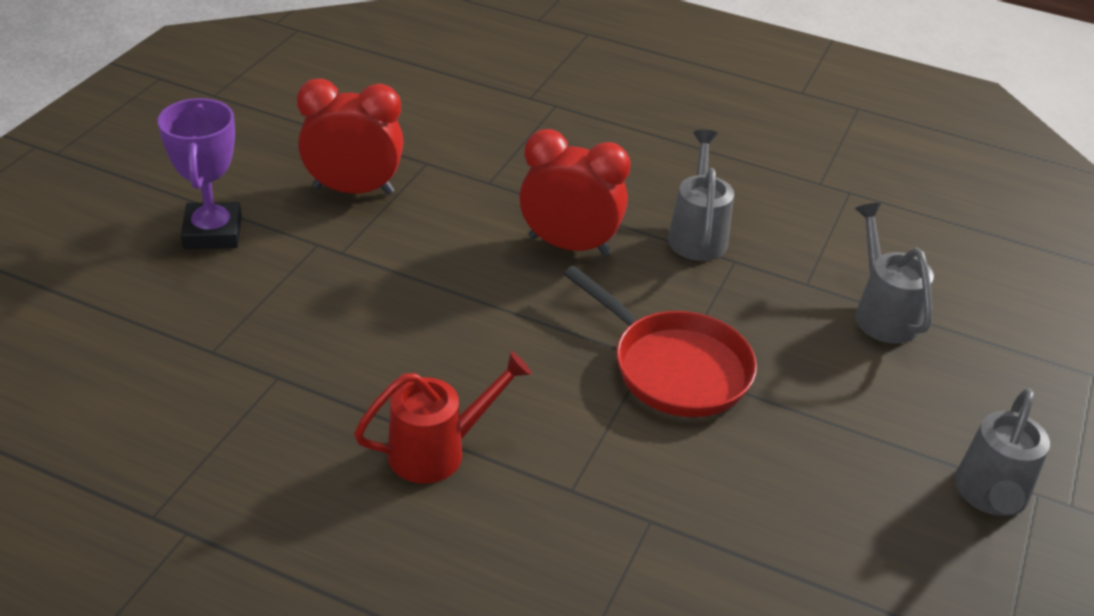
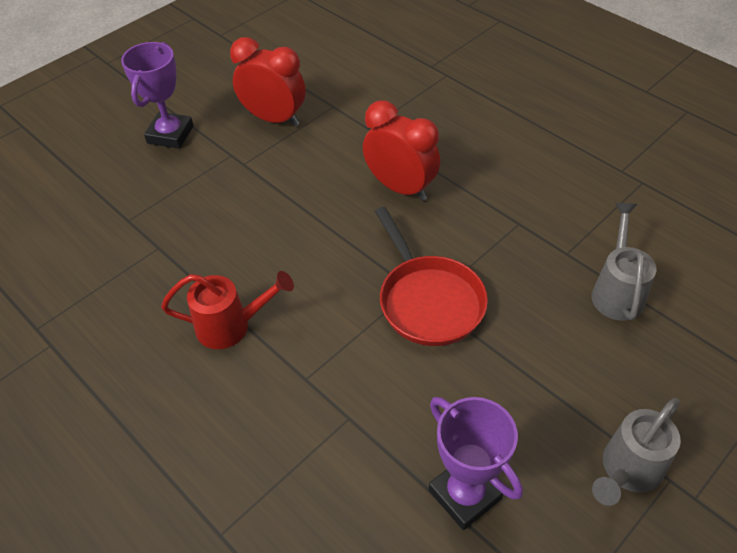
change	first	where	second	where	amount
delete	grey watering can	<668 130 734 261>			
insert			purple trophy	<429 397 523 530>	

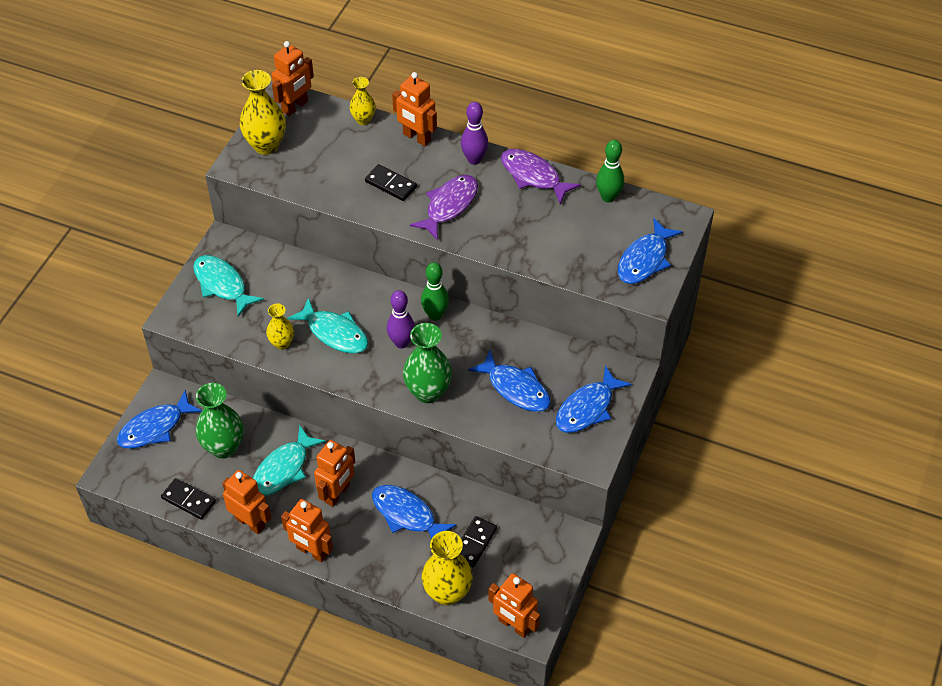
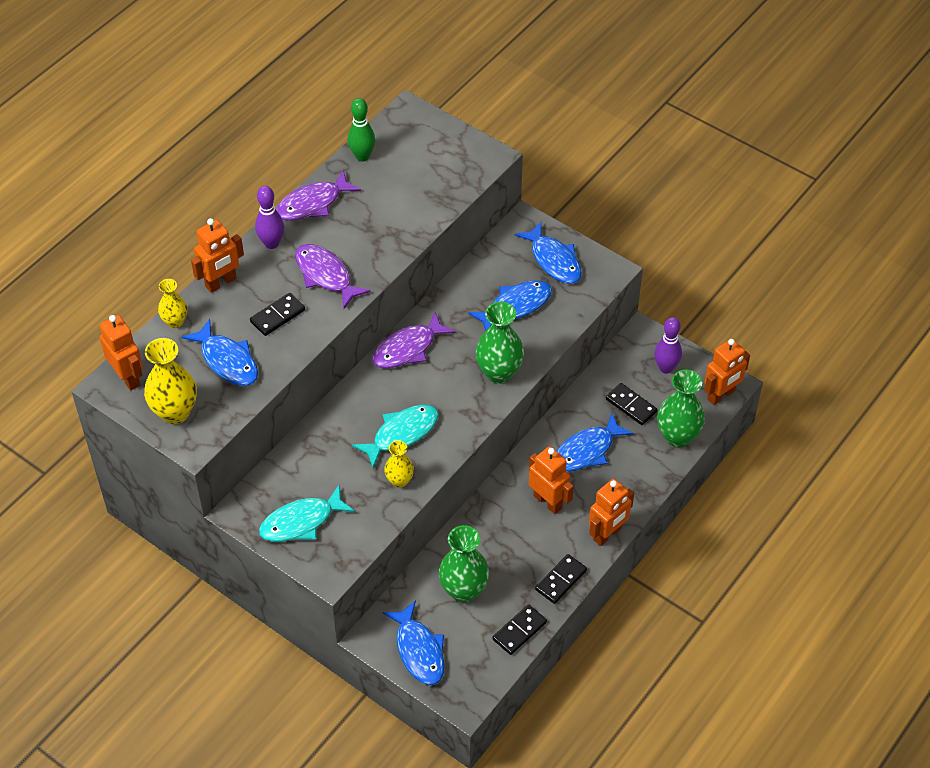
change	first	where	second	where	amount
replace	orange-coloured robot	<222 470 271 534>	jet-black domino tile	<535 554 587 604>	
delete	teal toy fish	<253 425 326 496>			
move	purple bowling pin	<387 290 415 349>		<654 317 682 374>	
replace	leaf-green bowling pin	<421 262 449 321>	purple toy fish	<372 312 456 368>	
recolor	golden flower vase	<422 531 473 606>	leaf-green flower vase	<657 370 705 447>	
move	blue toy fish	<618 218 683 284>		<182 319 258 386>	

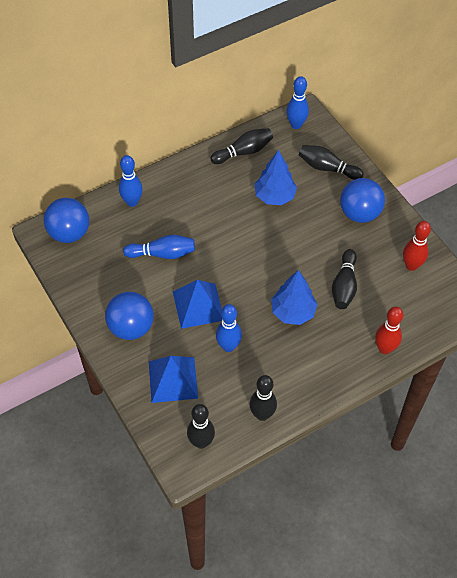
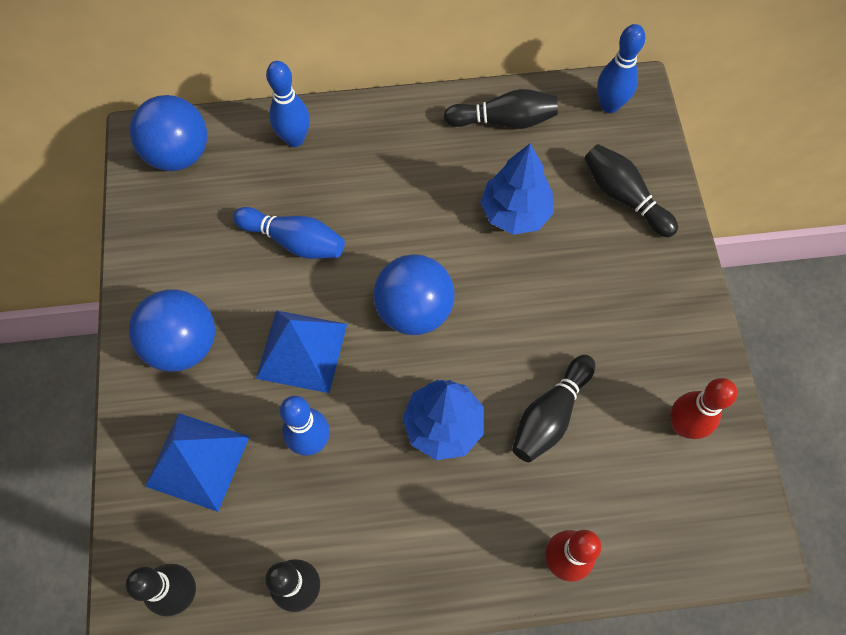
change	first	where	second	where	amount
move	blue sphere	<340 178 385 223>		<374 254 454 335>	

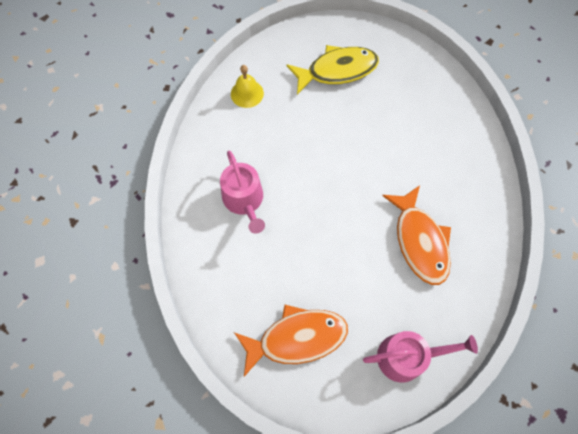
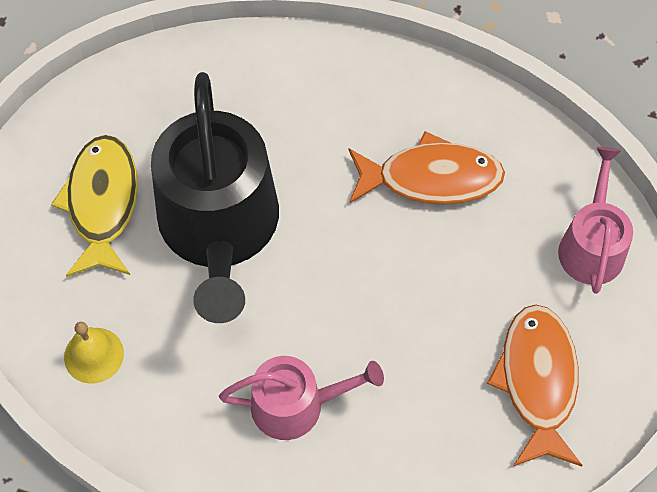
change	first	where	second	where	amount
insert			jet-black watering can	<151 72 279 323>	

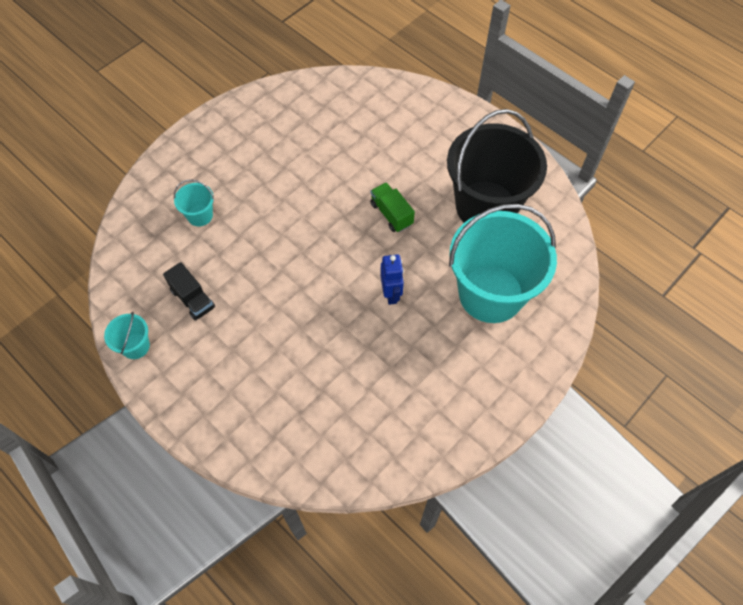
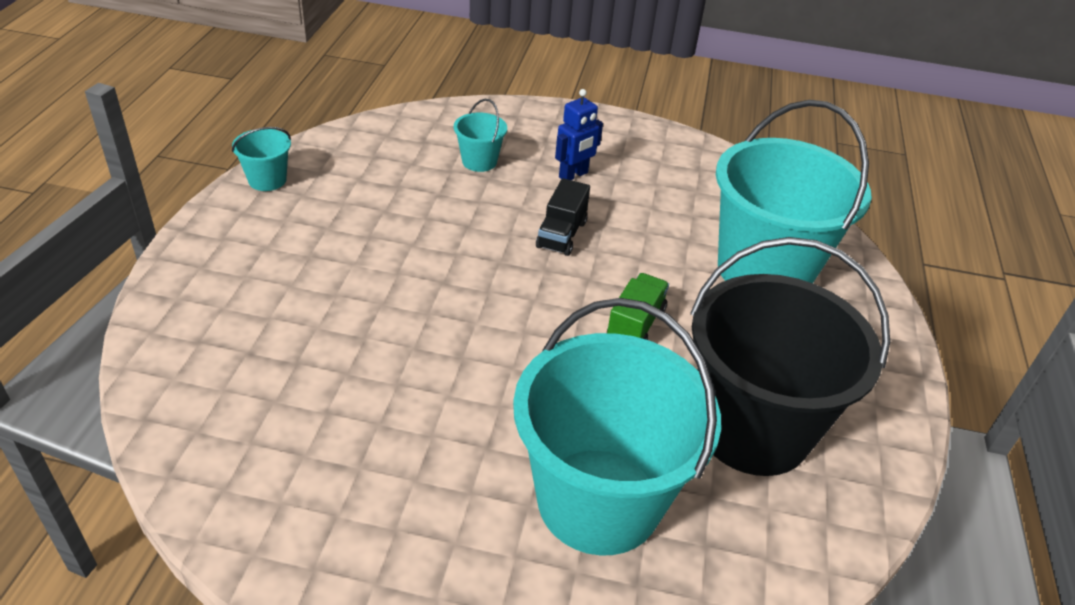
change	first	where	second	where	amount
move	jet-black lorry	<163 262 215 321>		<536 178 590 256>	
move	blue robot	<380 254 404 305>		<555 89 603 180>	
insert			teal bucket	<716 100 872 283>	

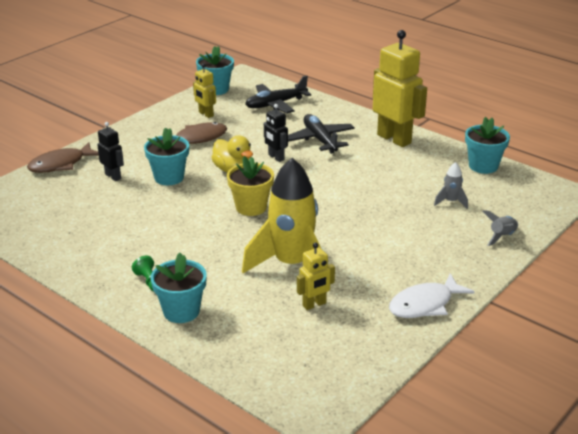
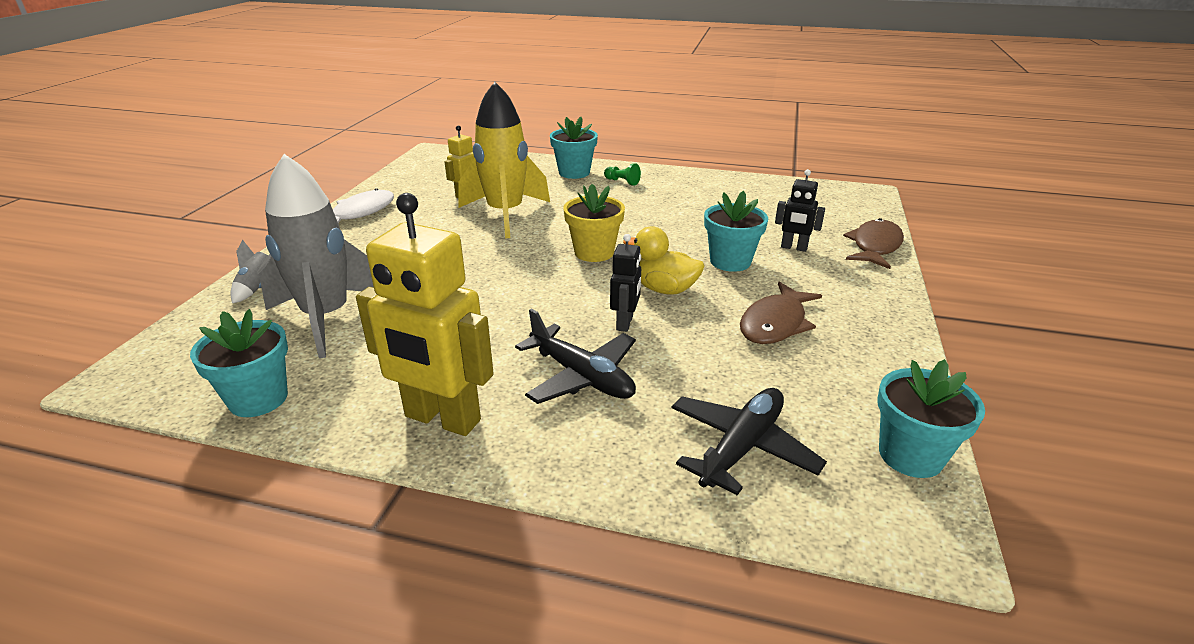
change	first	where	second	where	amount
delete	golden robot	<193 63 216 118>			
rotate	jet-black robot	<264 104 288 162>		<610 234 641 332>	75 degrees clockwise
resize	grey spaceship	<434 162 468 209>		<260 154 373 358>	x2.42

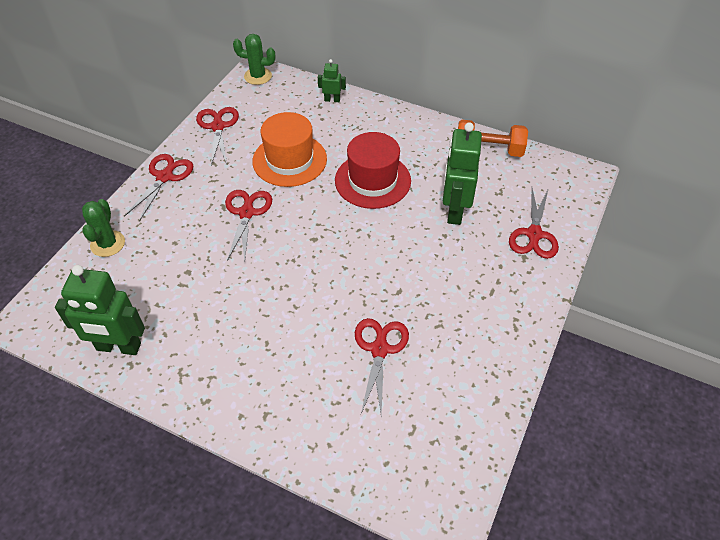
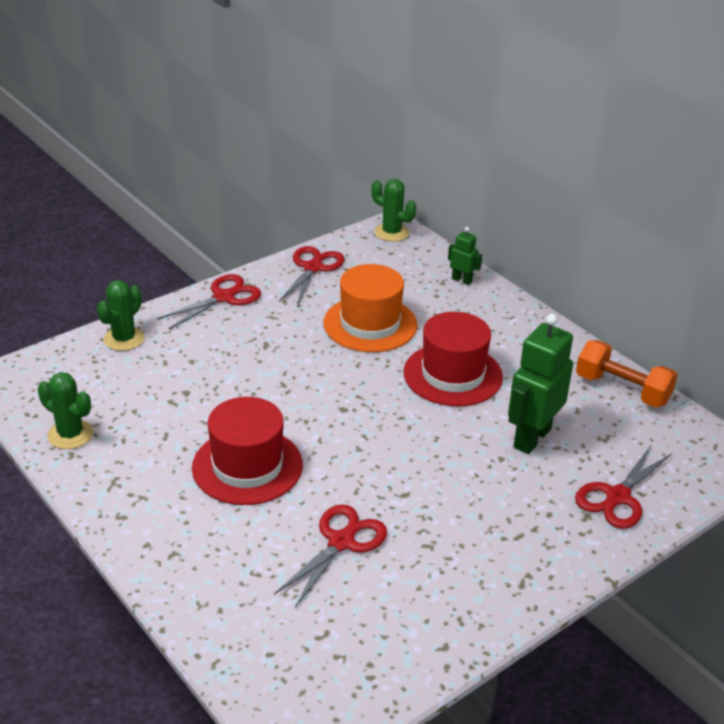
change	first	where	second	where	amount
replace	leaf-green robot	<55 265 145 355>	leaf-green prickly plant	<38 372 93 449>	
delete	crimson scissors	<225 190 272 262>			
insert			crimson tall hat	<192 397 303 505>	

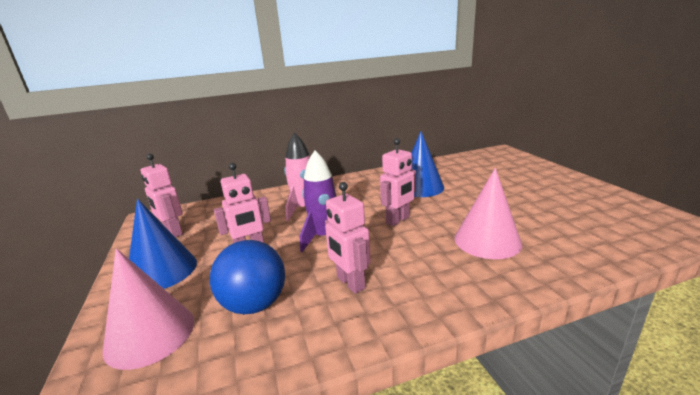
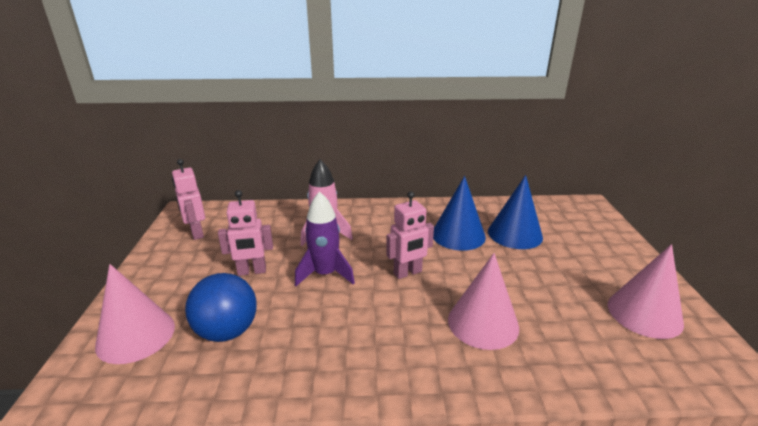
change	first	where	second	where	amount
move	blue cone shape	<129 199 197 289>		<488 175 543 249>	
delete	pink robot	<325 182 371 294>			
insert			pink cone shape	<608 244 684 339>	

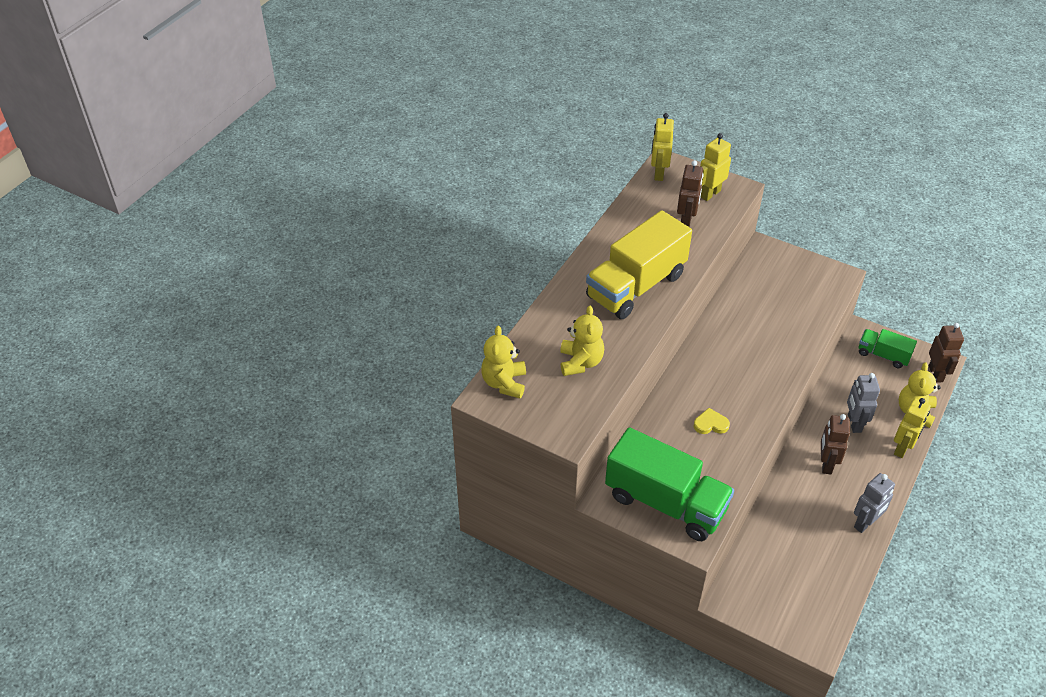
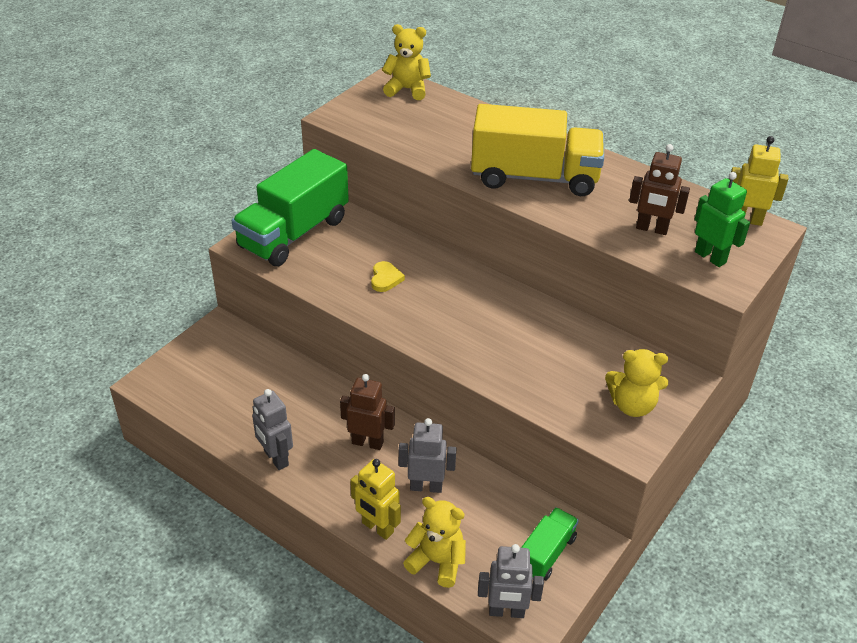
change	first	where	second	where	amount
move	golden teddy bear	<560 306 604 376>		<605 349 668 417>	
rotate	golden lorry	<586 210 692 319>		<471 104 604 196>	135 degrees clockwise
recolor	golden robot	<700 133 731 201>	leaf-green robot	<695 172 750 267>	
recolor	brown robot	<929 323 964 383>	grey robot	<478 544 544 618>	

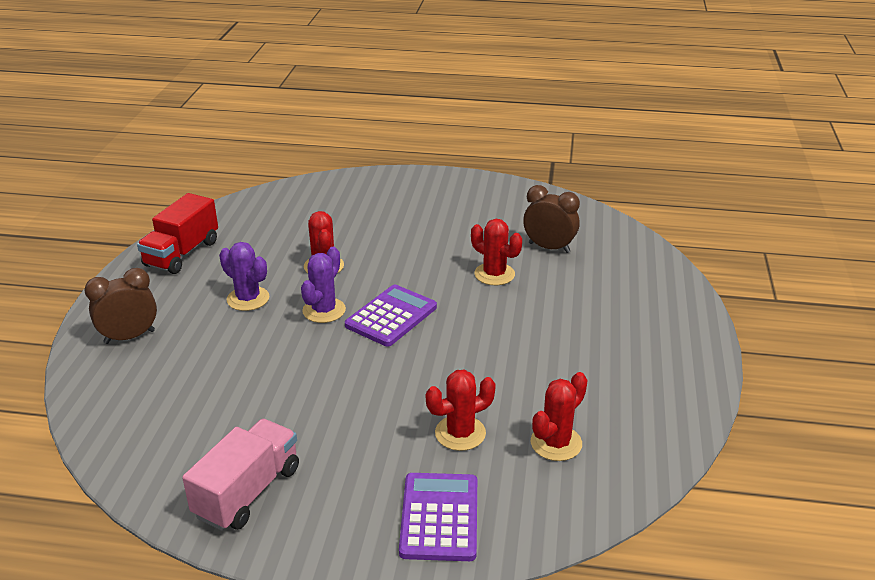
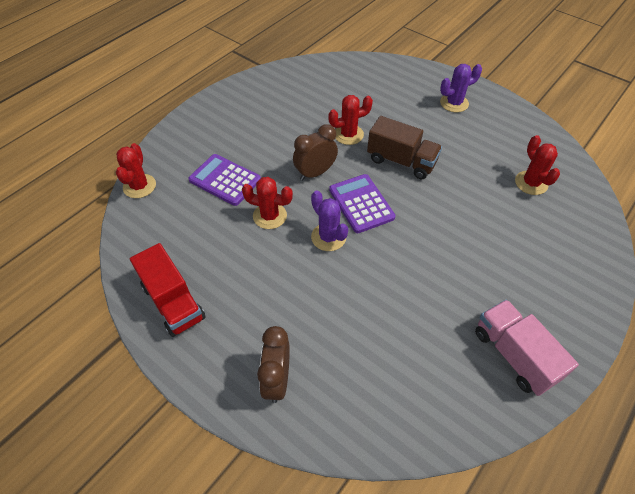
change	first	where	second	where	amount
move	purple prickly plant	<219 242 269 311>		<440 64 482 112>	
move	purple adding machine	<399 473 477 561>		<188 154 261 206>	
move	crimson prickly plant	<426 370 496 451>		<116 143 156 198>	
move	brown bedside clock	<523 185 580 253>		<293 124 338 181>	
insert			brown lorry	<367 116 442 179>	

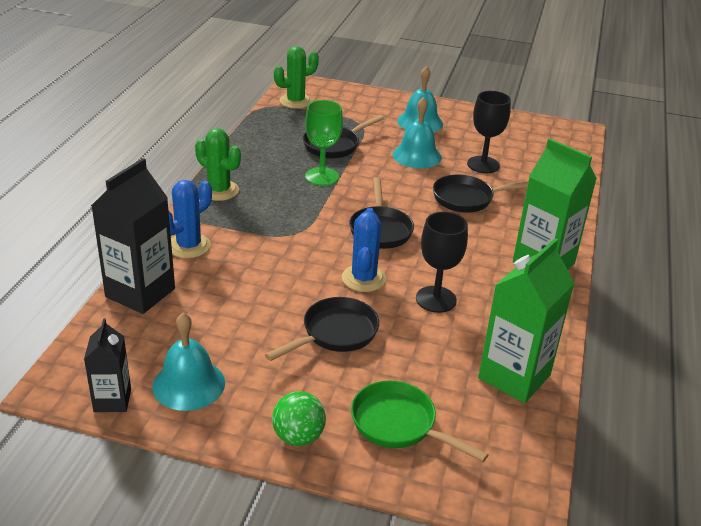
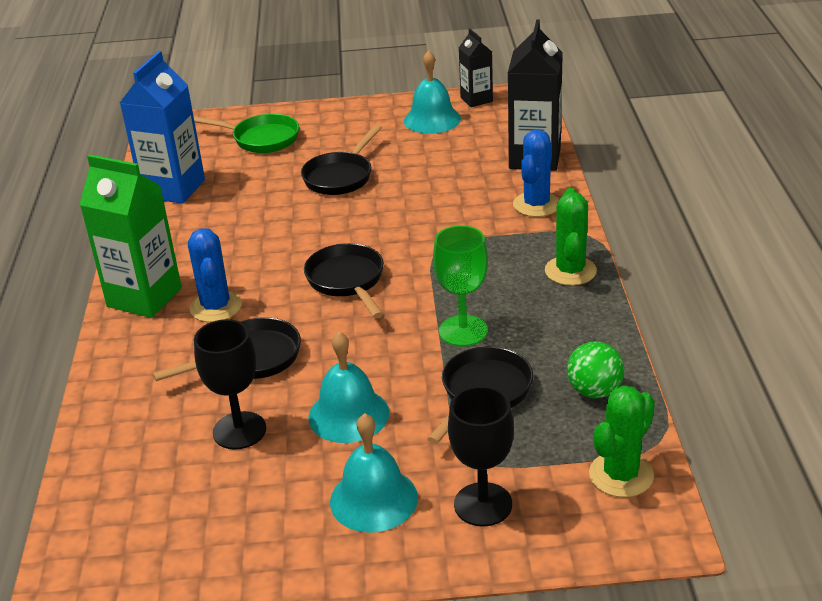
change	first	where	second	where	amount
rotate	leaf-green prickly plant	<195 128 241 201>		<545 188 597 286>	75 degrees clockwise
move	leaf-green sphere	<272 391 326 446>		<567 341 625 399>	
move	blue prickly plant	<342 208 386 292>		<188 228 242 322>	
move	jet-black goblet	<416 212 468 313>		<448 386 514 526>	
recolor	leaf-green carton	<478 238 575 403>	blue carton	<120 51 205 204>	

